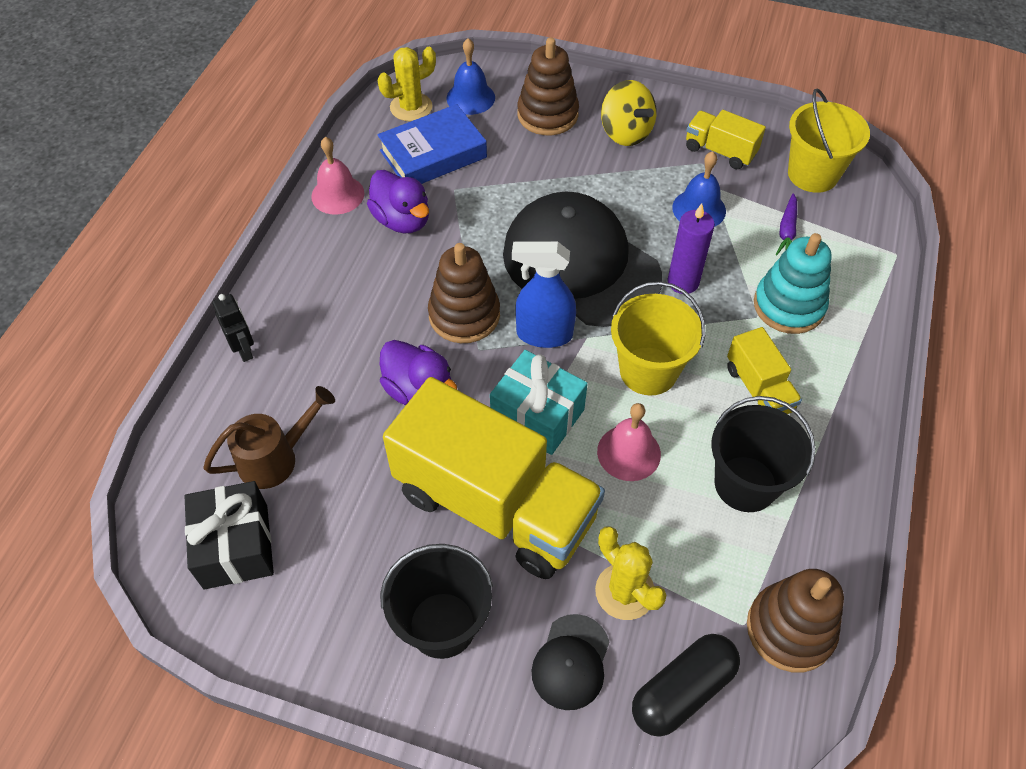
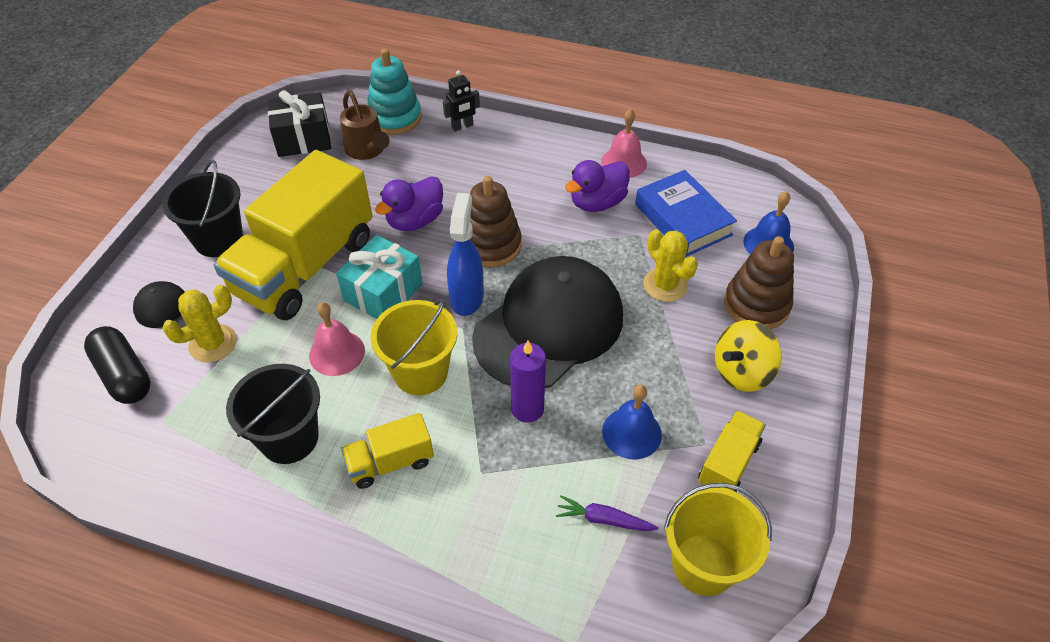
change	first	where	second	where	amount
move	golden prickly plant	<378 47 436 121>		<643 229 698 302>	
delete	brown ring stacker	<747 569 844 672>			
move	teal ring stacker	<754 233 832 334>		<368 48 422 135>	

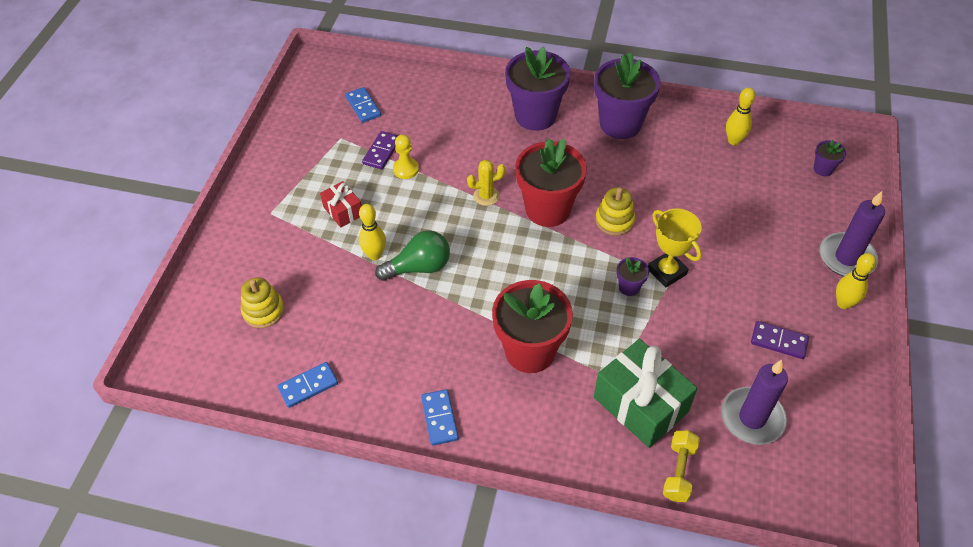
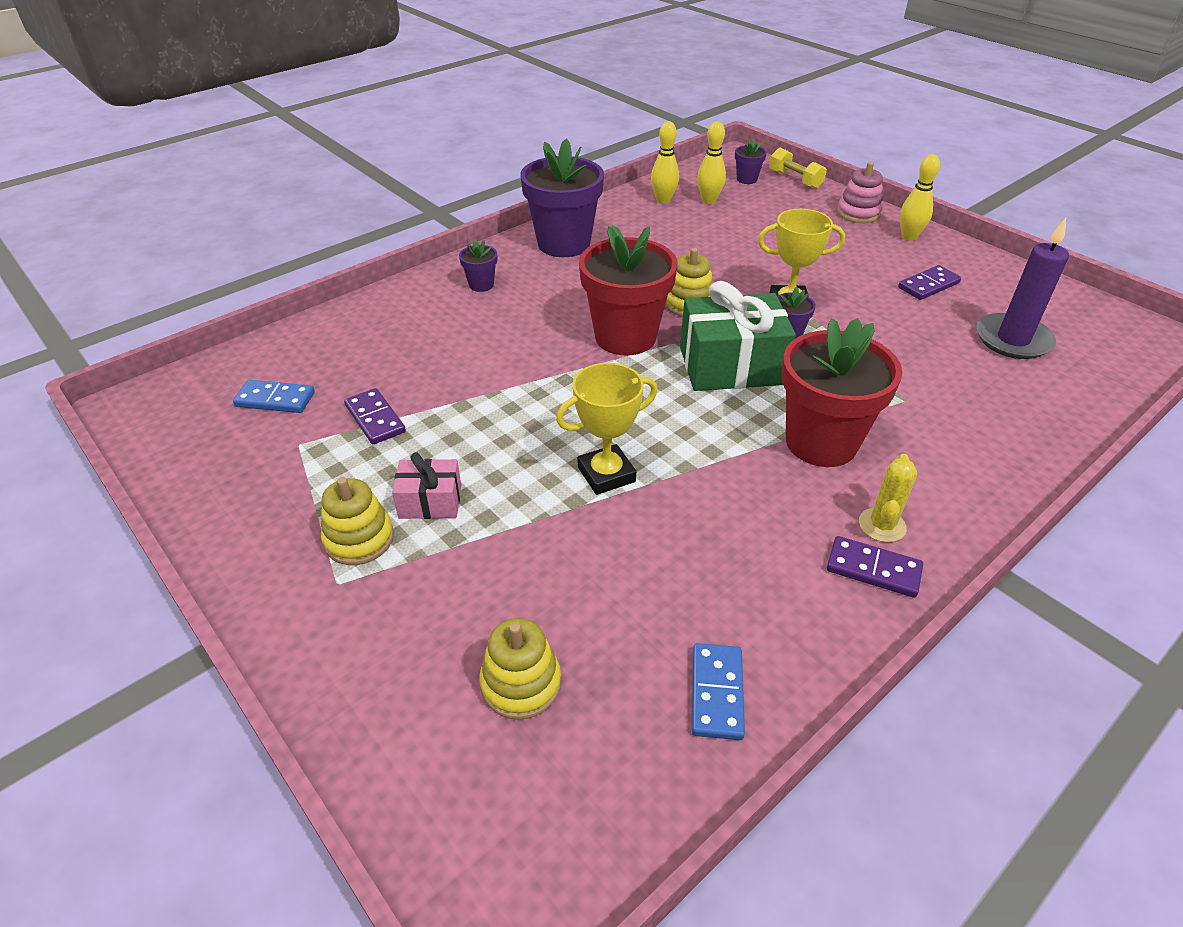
change	first	where	second	where	amount
recolor	crimson present	<320 181 361 228>	pink present	<392 453 461 519>	
move	golden bowling pin	<359 204 386 260>		<697 121 726 204>	
replace	leaf-green lightbulb	<375 230 450 281>	golden trophy	<556 363 658 495>	
delete	golden chess pawn	<393 134 419 179>			
recolor	blue domino tile	<421 389 459 446>	purple domino tile	<827 536 923 598>	
move	golden prickly plant	<467 160 505 206>		<859 454 917 542>	
resize	purple plant pot	<505 47 570 131>		<459 239 497 292>	x0.44
move	leaf-green present	<594 339 698 448>		<680 281 796 391>	
move	golden free weight	<663 431 700 502>		<769 148 827 189>	
replace	purple pillar candle	<820 191 885 277>	pink ring stacker	<837 162 883 223>	
insert			golden ring stacker	<321 477 394 565>	

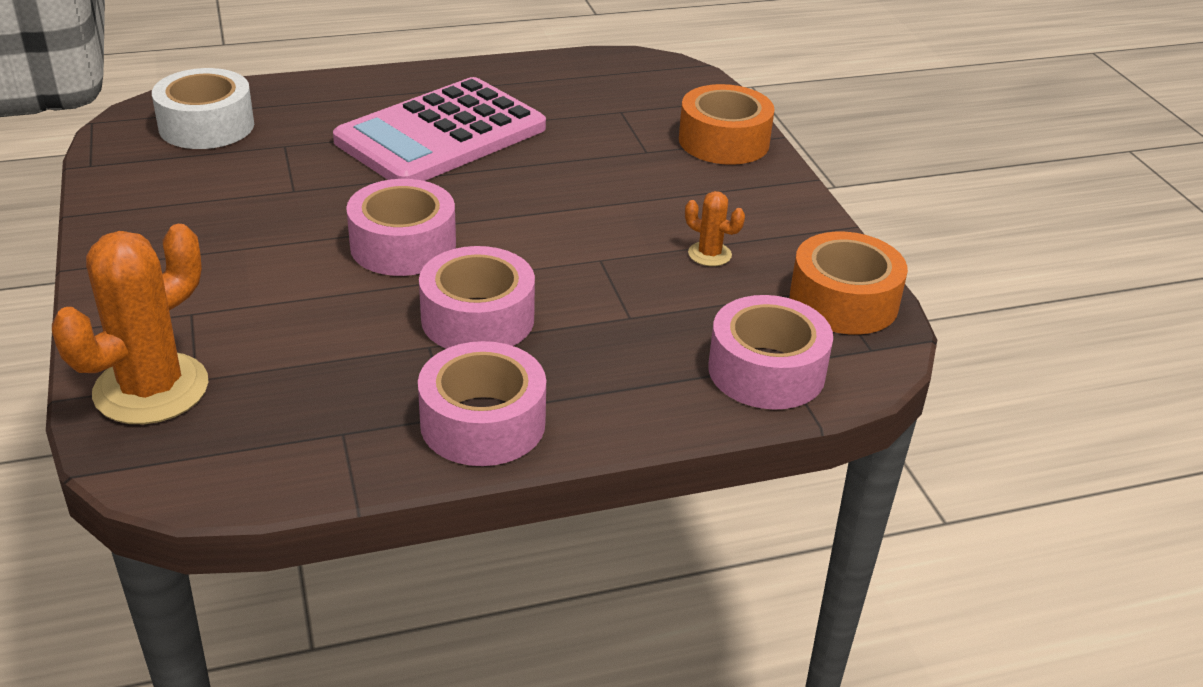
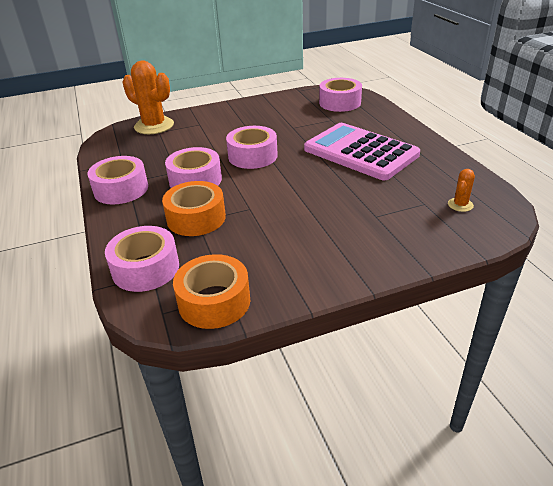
change	first	where	second	where	amount
recolor	white roll of tape	<152 68 254 149>	pink roll of tape	<319 78 362 112>	
move	orange-coloured roll of tape	<679 84 775 165>		<162 181 226 236>	
move	orange-coloured prickly plant	<685 191 745 266>		<448 169 475 212>	

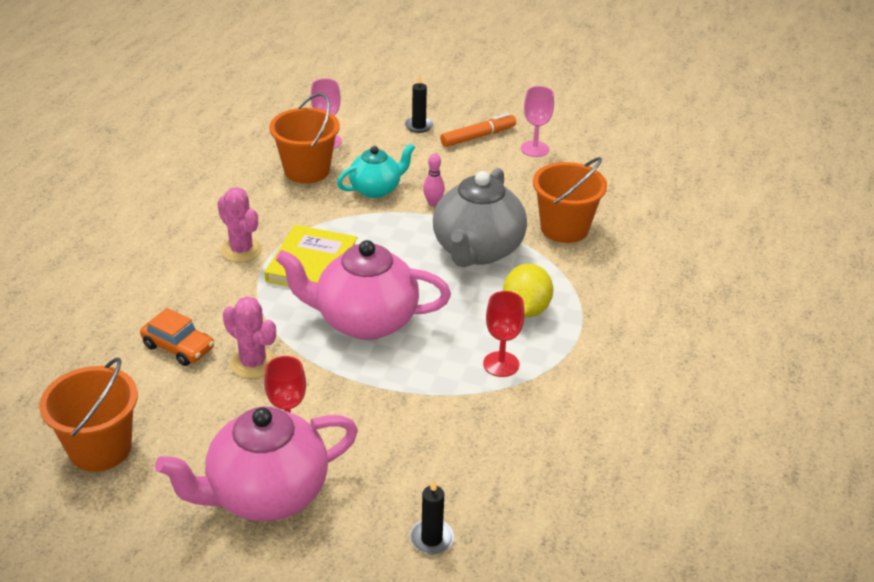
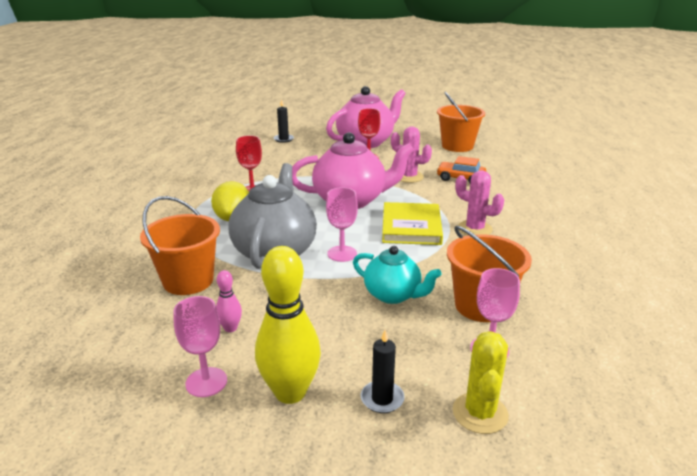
change	first	where	second	where	amount
rotate	teal teapot	<337 143 415 198>		<353 246 441 304>	105 degrees counterclockwise
move	pink bowling pin	<423 154 445 206>		<216 270 242 332>	
replace	orange-coloured felt pen	<440 113 516 147>	golden bowling pin	<255 246 321 404>	
insert			pink goblet	<326 187 358 262>	
insert			golden prickly plant	<453 331 509 434>	

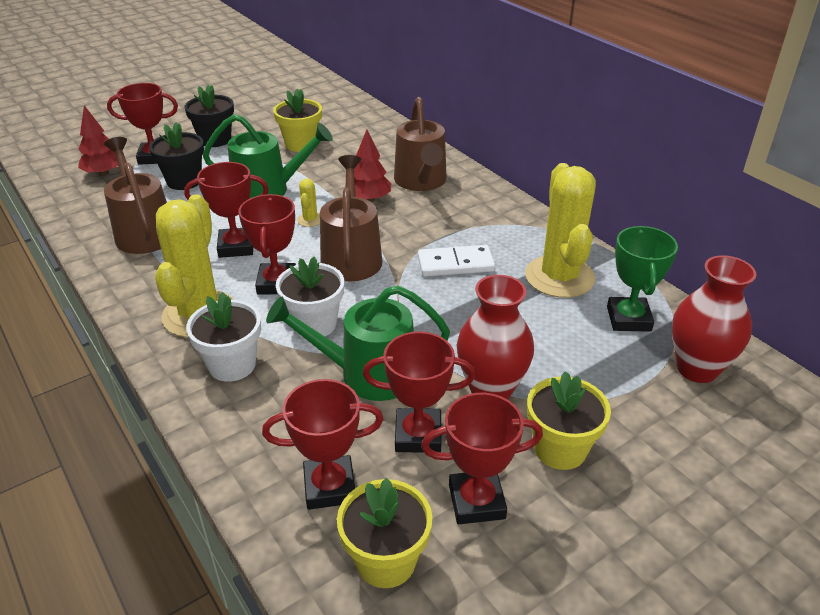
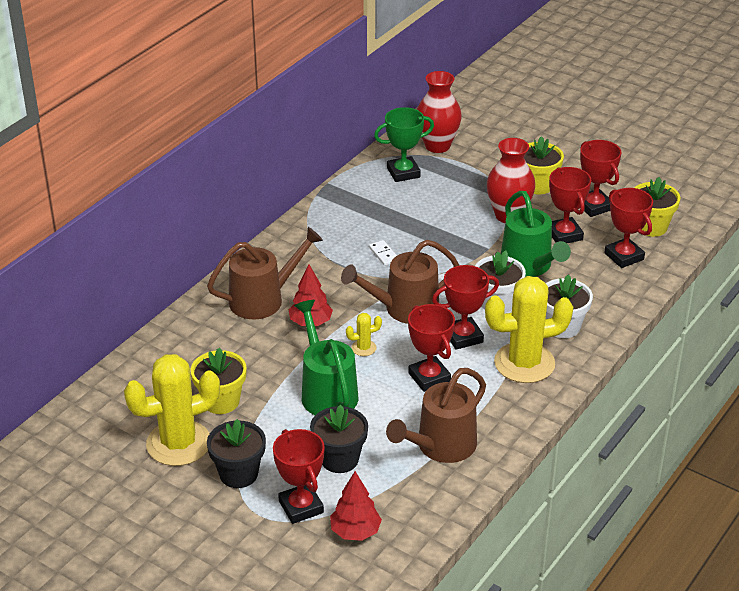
change	first	where	second	where	amount
resize	white domino tile	<418 245 495 277>		<369 240 397 266>	x0.58
move	golden prickly plant	<525 163 596 298>		<124 354 220 466>	

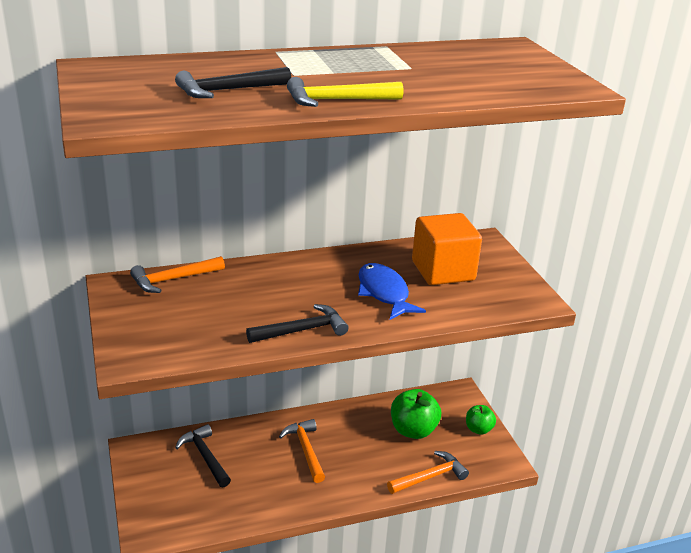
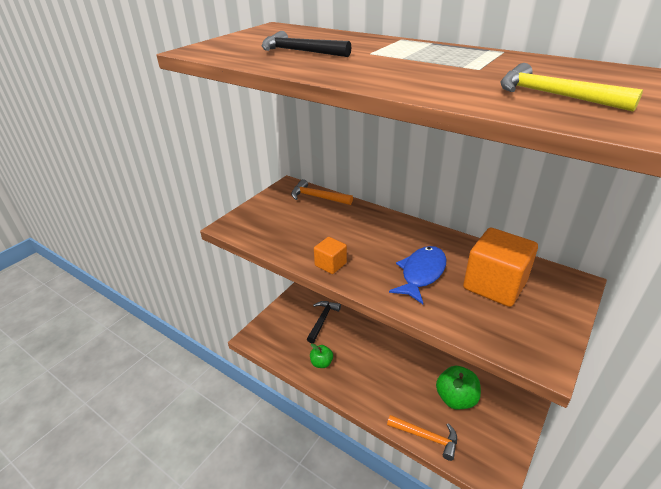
change	first	where	second	where	amount
replace	jet-black carpenter's hammer	<246 304 349 343>	orange-coloured cube	<314 237 347 274>	
delete	orange-coloured carpenter's hammer	<279 419 325 483>			
move	golden carpenter's hammer	<287 77 403 107>		<500 63 643 112>	
move	leaf-green apple fruit	<466 405 496 435>		<310 343 333 368>	

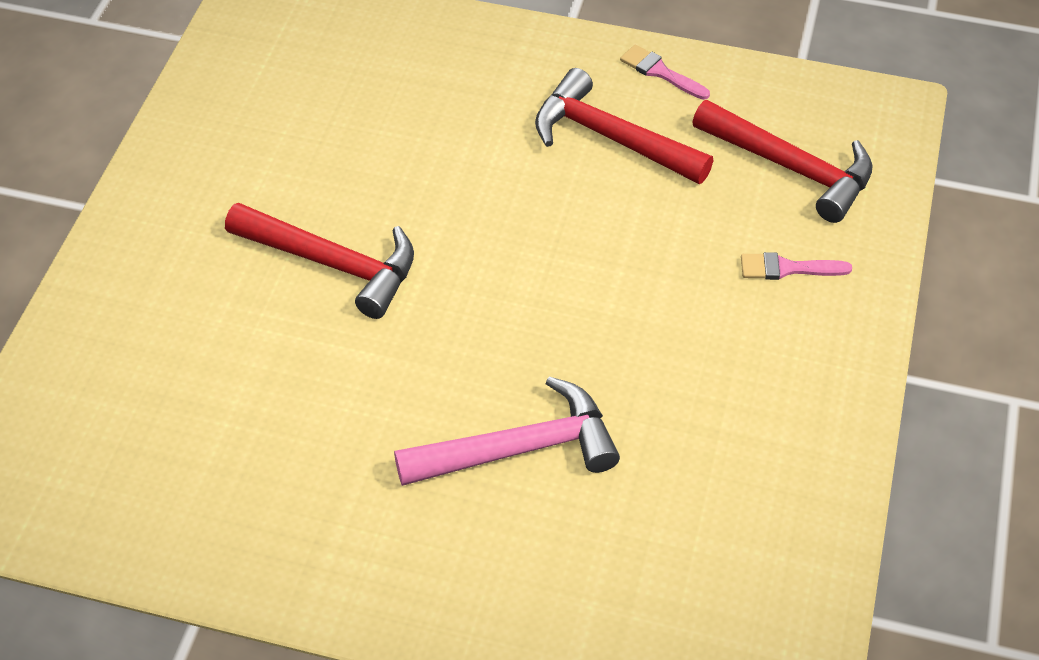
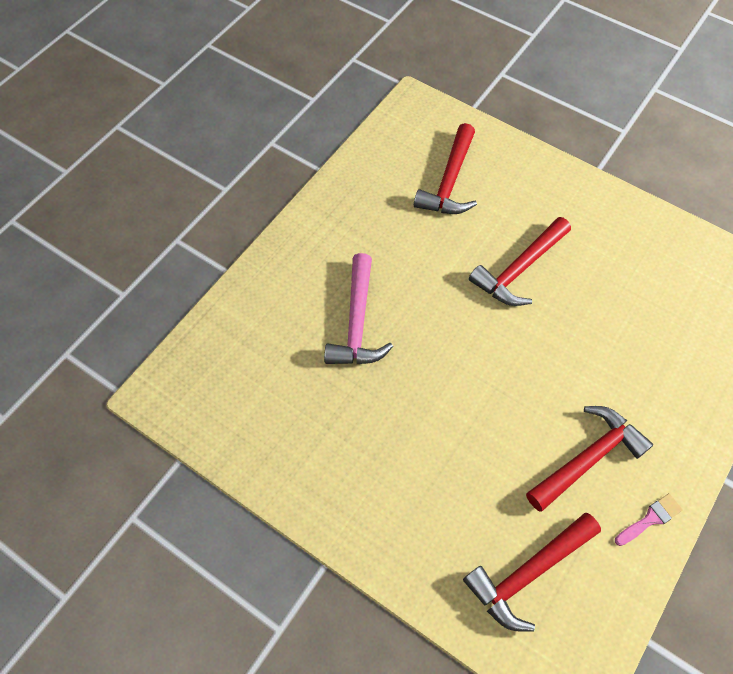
change	first	where	second	where	amount
delete	pink paint brush	<741 252 852 280>			
insert			crimson carpenter's hammer	<414 123 477 214>	

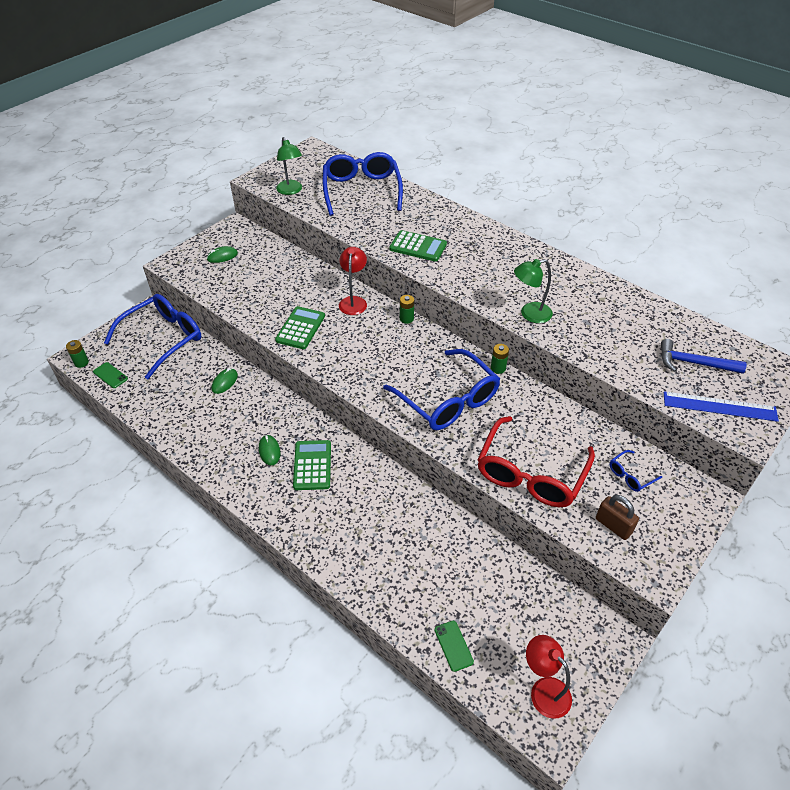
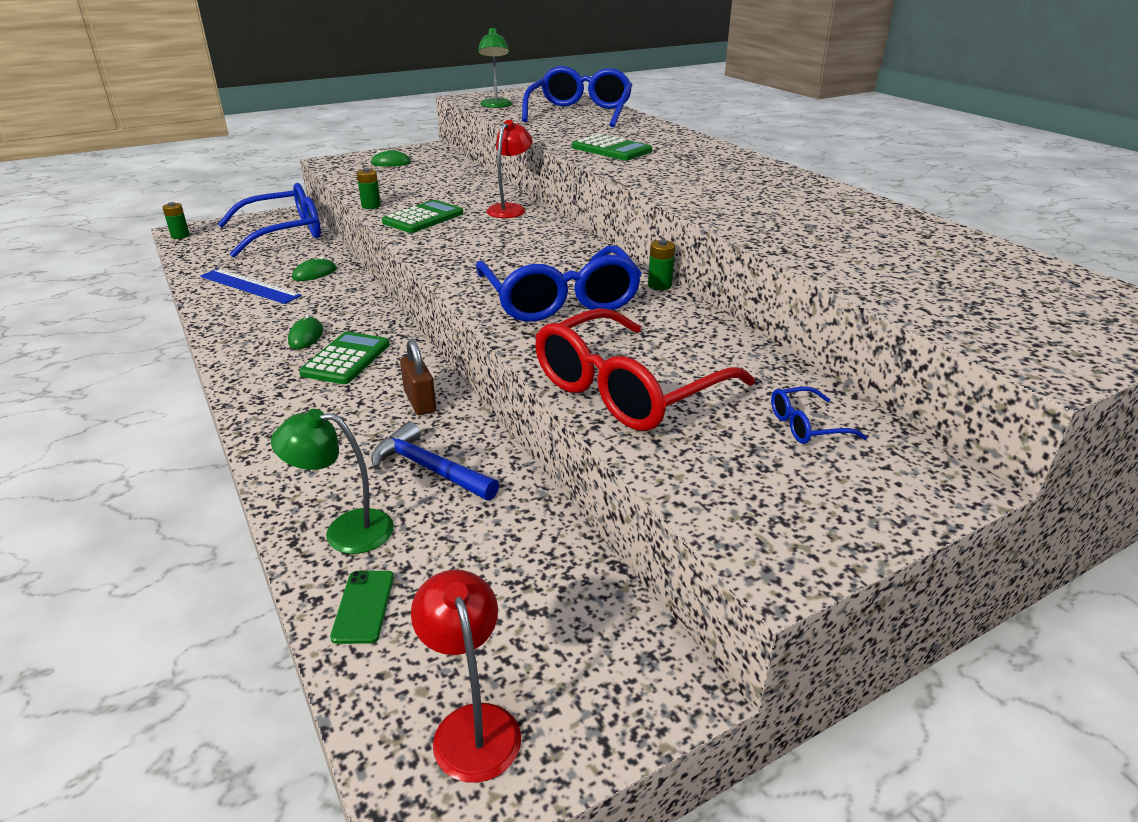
change	first	where	second	where	amount
delete	leaf-green phone	<93 362 128 388>			
move	leaf-green battery	<400 295 414 324>		<357 168 381 209>	
move	leaf-green lamp	<514 259 553 323>		<271 409 394 554>	
move	brown small lock	<596 495 639 540>		<400 339 436 415>	
move	blue carpenter's hammer	<661 339 747 374>		<371 422 499 500>	
move	blue measuring stick	<664 391 779 422>		<200 269 302 304>	

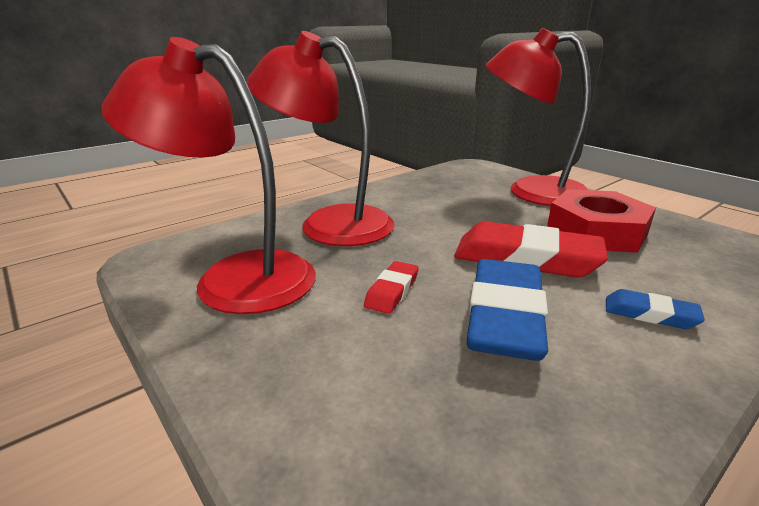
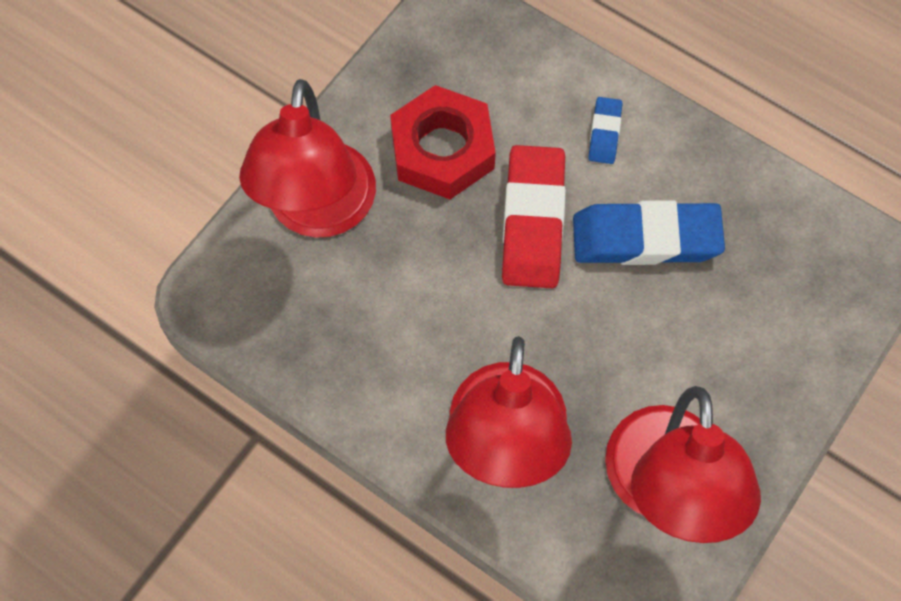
change	first	where	second	where	amount
delete	crimson eraser	<364 261 419 314>			

